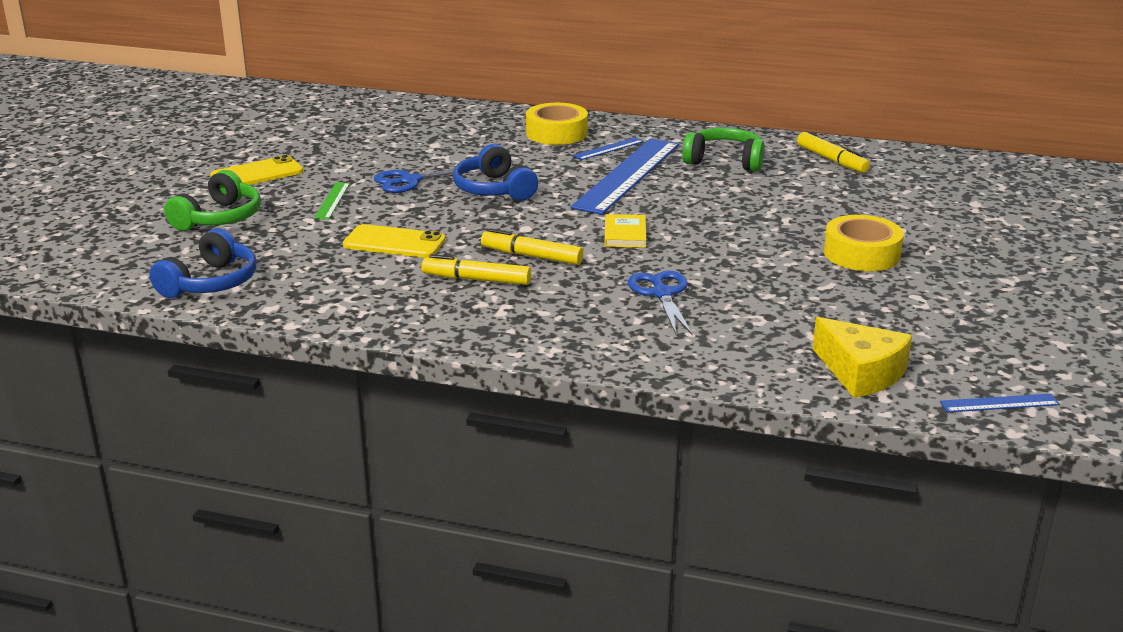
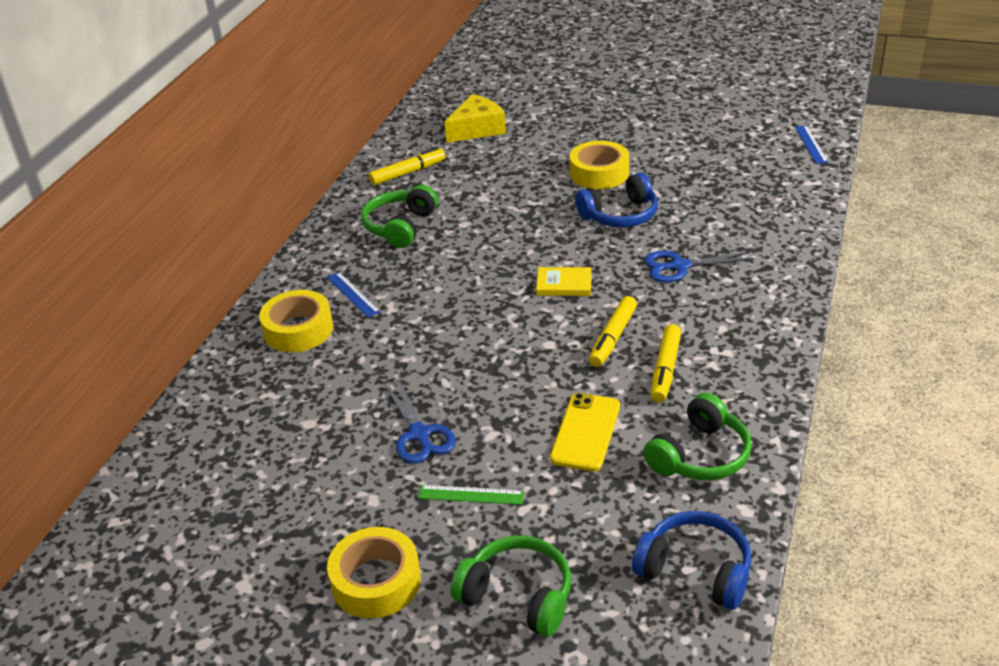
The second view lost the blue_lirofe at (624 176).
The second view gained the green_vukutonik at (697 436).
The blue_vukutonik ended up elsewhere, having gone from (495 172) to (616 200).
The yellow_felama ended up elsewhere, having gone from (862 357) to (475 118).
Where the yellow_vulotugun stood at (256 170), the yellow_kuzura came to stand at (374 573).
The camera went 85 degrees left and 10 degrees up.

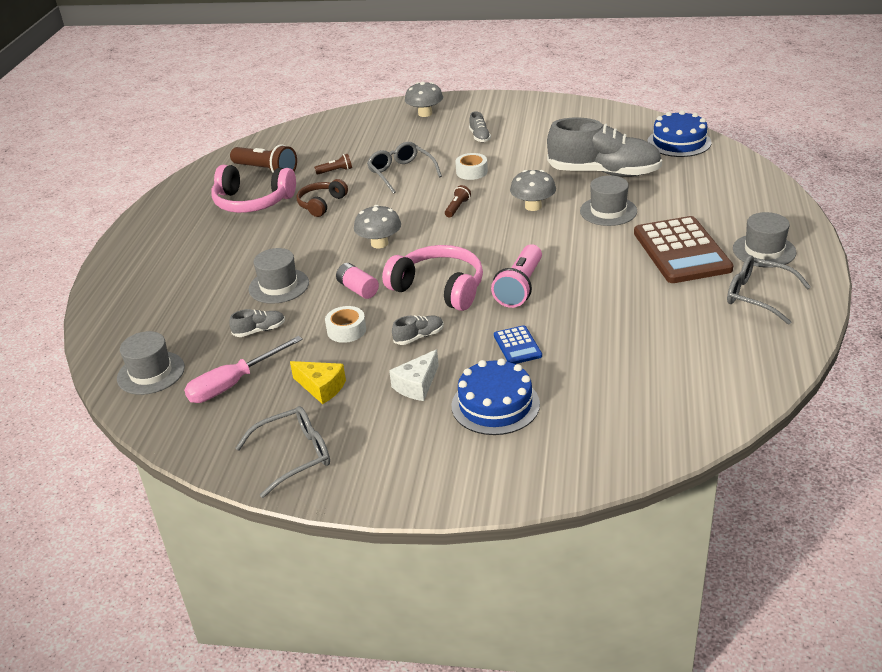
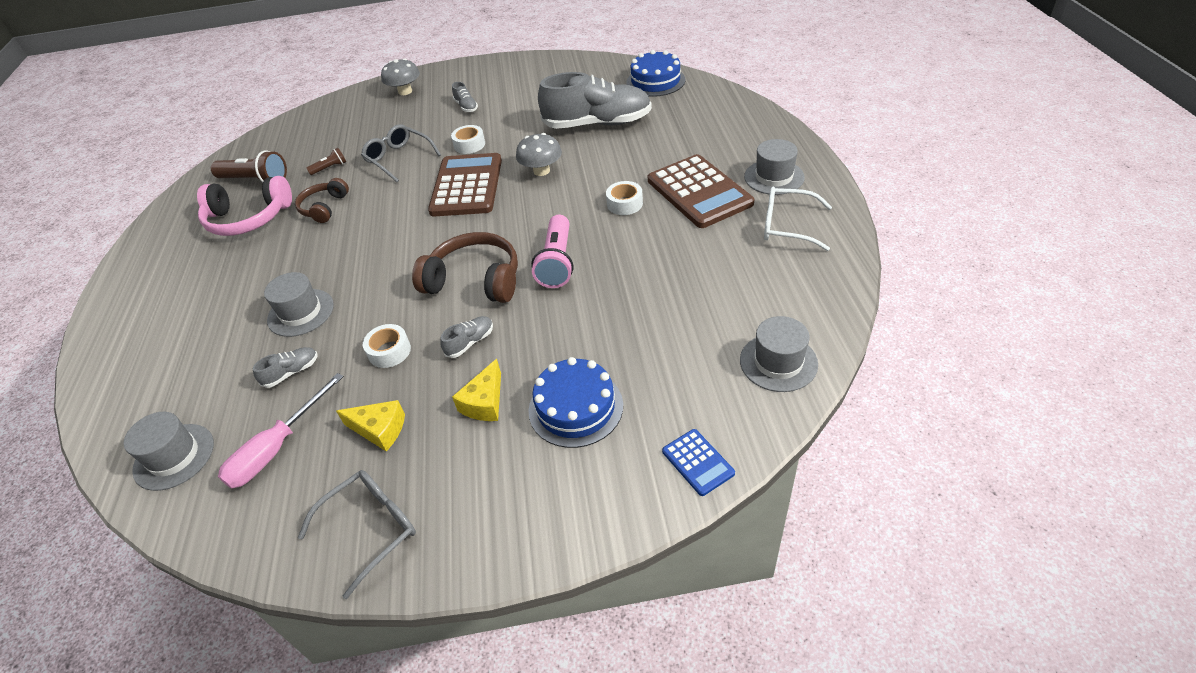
The second view lost the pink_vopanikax at (357 281).
The second view lost the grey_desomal at (377 226).
The second view gained the white_kuzura at (624 198).
The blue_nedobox ended up elsewhere, having gone from (518 344) to (698 462).
The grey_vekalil ended up elsewhere, having gone from (608 200) to (779 354).
Where the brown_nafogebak stood at (458 201), the brown_nedobox came to stand at (465 184).
What was the pink_vukutonik at (432 278) turned into the brown_vukutonik at (465 267).
What was the white_felama at (414 375) turned into the yellow_felama at (476 390).
What was the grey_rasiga at (769 290) turned into the white_rasiga at (798 219).
The camera went 15 degrees left and 10 degrees up.

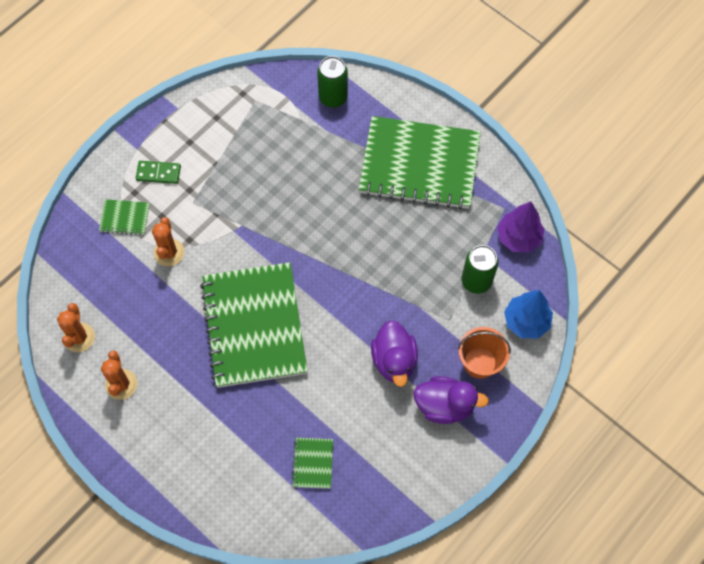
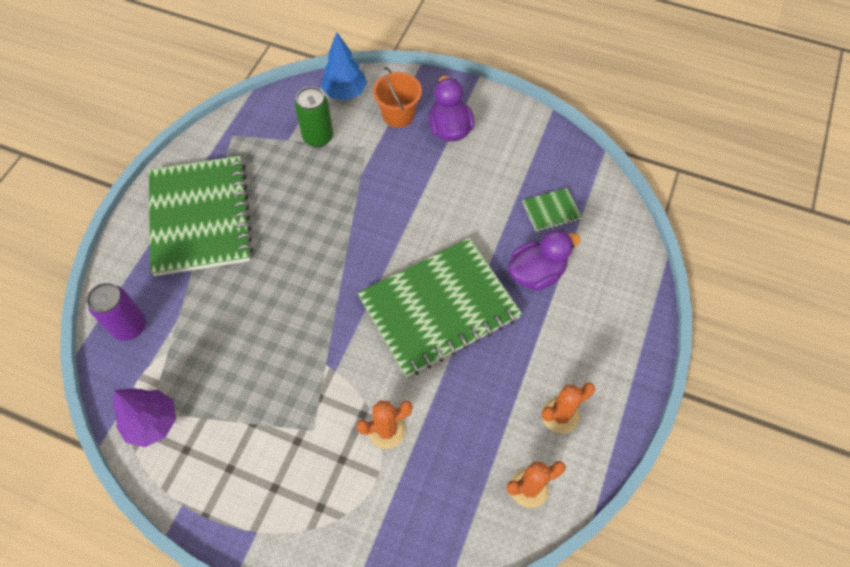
The second view lost the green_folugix at (124 217).
The second view lost the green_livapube at (158 172).
The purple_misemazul ended up elsewhere, having gone from (394 353) to (544 260).
The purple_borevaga ended up elsewhere, having gone from (520 227) to (144 417).
What was the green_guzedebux at (332 82) turned into the purple_guzedebux at (116 312).
The camera went 110 degrees left and 5 degrees down.

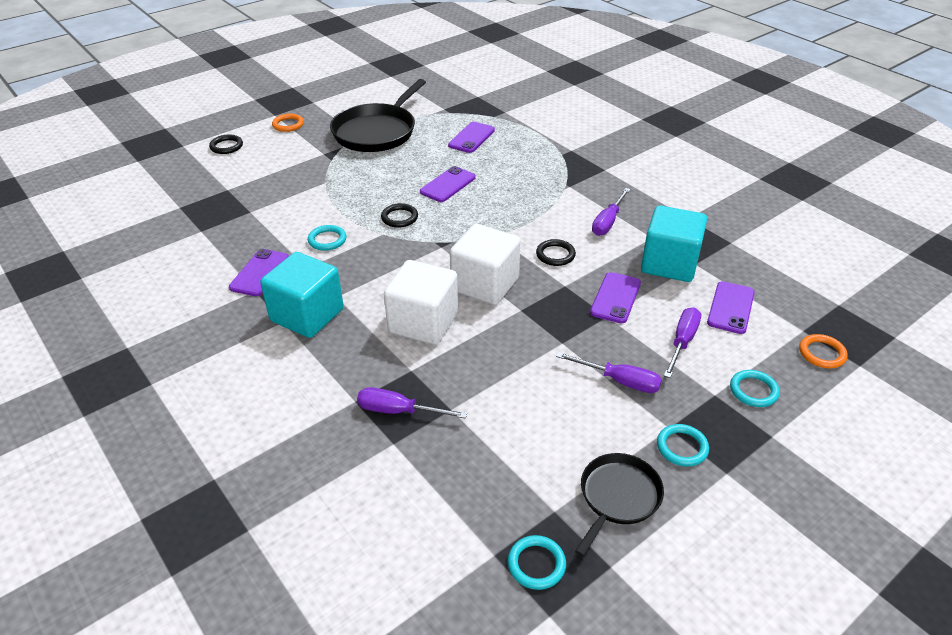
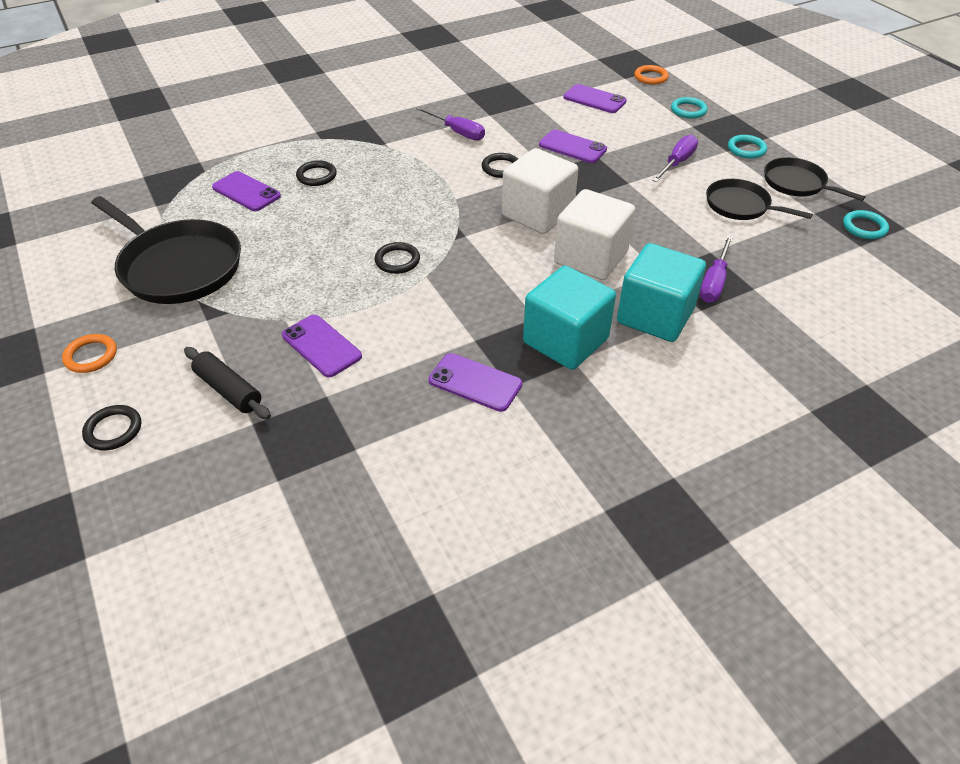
The second view lost the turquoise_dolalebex at (327 238).
The second view lost the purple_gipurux at (682 342).
The second view gained the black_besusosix at (227 383).
The second view gained the black_dolalebex at (316 173).
The second view gained the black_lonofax at (759 199).
The purple_vulotugun ended up elsewhere, having gone from (448 184) to (322 346).
The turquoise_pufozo ended up elsewhere, having gone from (674 243) to (661 292).
The camera went 80 degrees left and 5 degrees up.

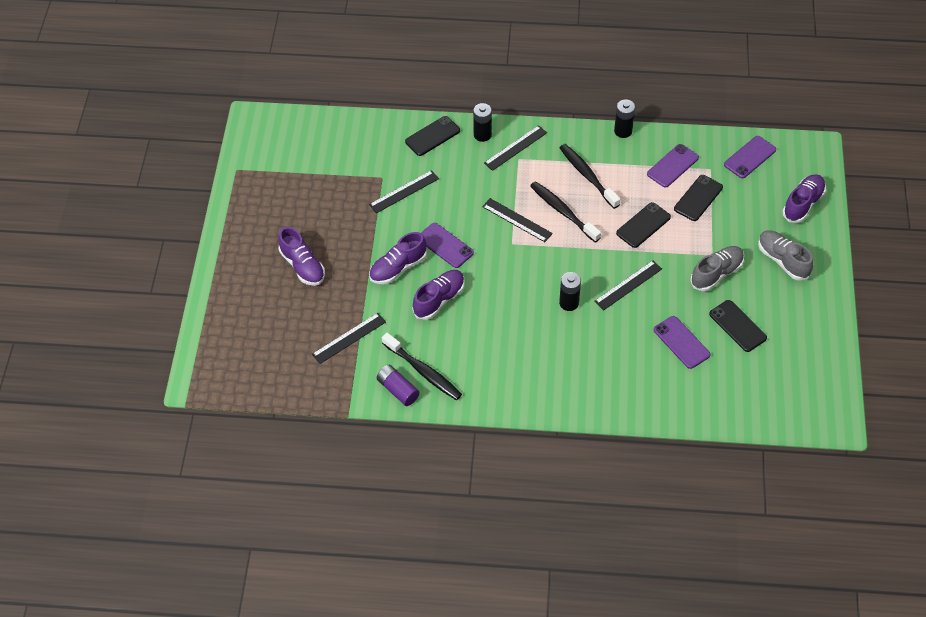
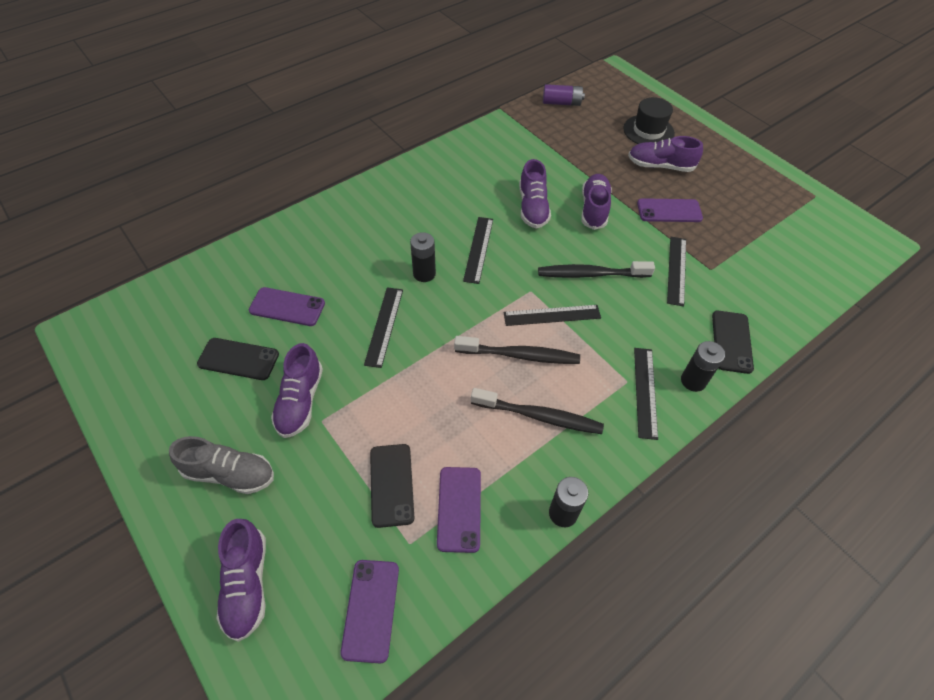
The second view lost the black_vulotugun at (643 225).
The second view gained the black_vekalil at (649 120).
The black_lirofe ended up elsewhere, having gone from (349 338) to (478 250).
The purple_vopanikax ended up elsewhere, having gone from (398 385) to (564 95).
The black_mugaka ended up elsewhere, having gone from (422 366) to (596 269).
The purple_vulotugun ended up elsewhere, having gone from (447 245) to (670 210).
What was the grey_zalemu at (717 268) turned into the purple_zalemu at (297 390).
The camera went 135 degrees right and 0 degrees up.

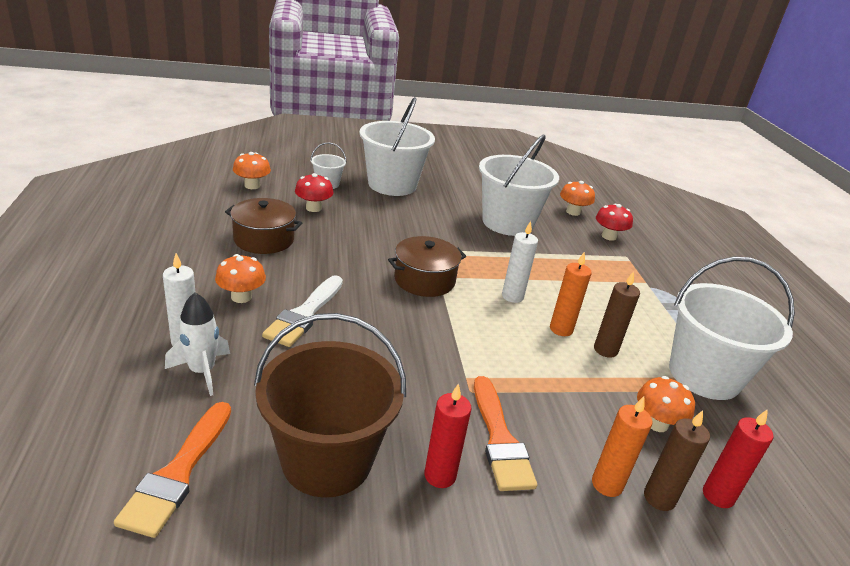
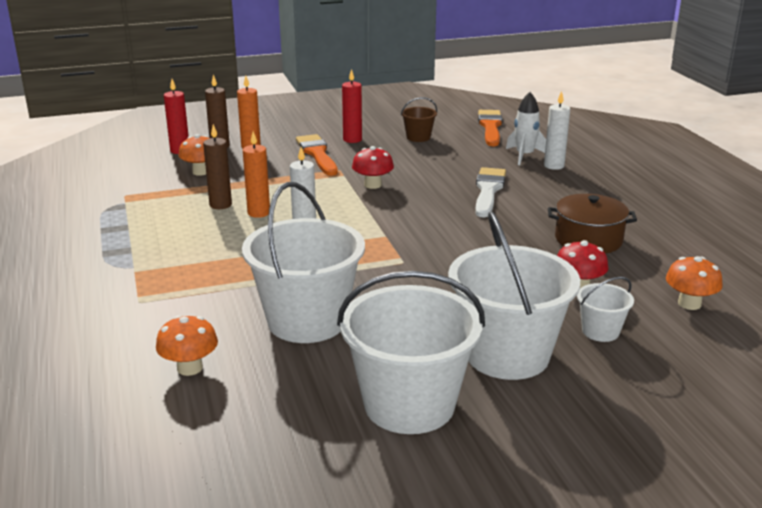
The second view lost the orange_desomal at (240 278).
The second view lost the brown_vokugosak at (427 266).
The red_desomal ended up elsewhere, having gone from (614 222) to (373 167).
The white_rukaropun ended up elsewhere, having gone from (732 328) to (411 352).
The size of the brown_rukaropun at (330 405) changed by a factor of 0.46.
The camera went 175 degrees right and 5 degrees down.

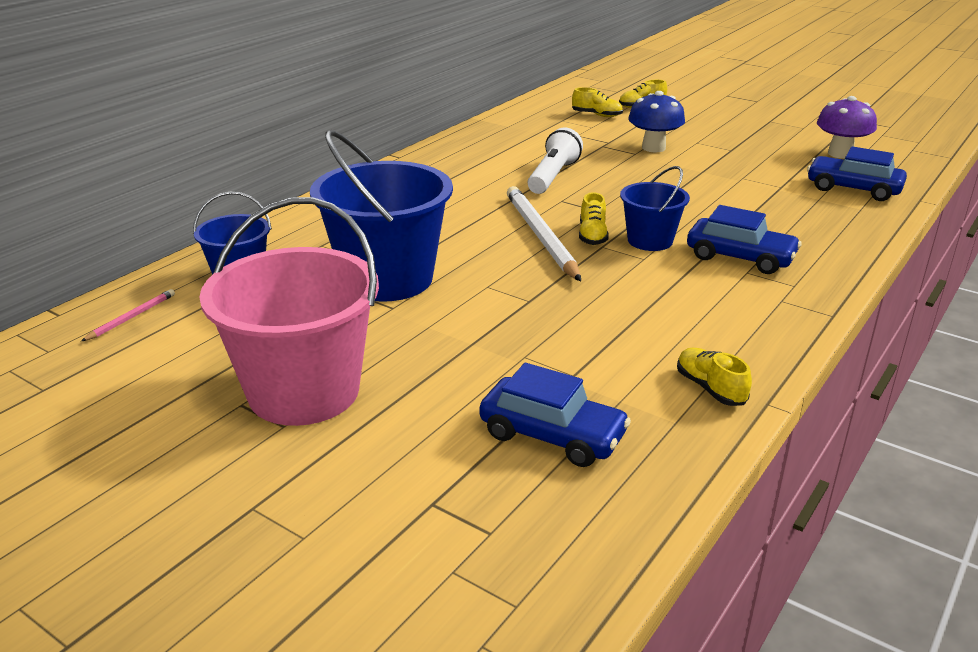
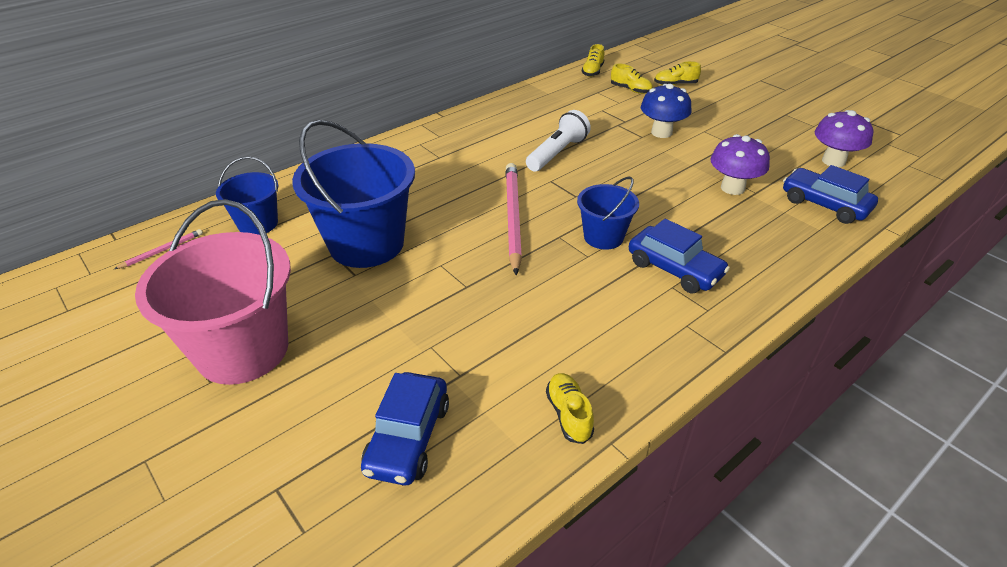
The second view gained the purple_desomal at (740 164).
The yellow_zalemu ended up elsewhere, having gone from (594 218) to (593 60).
What was the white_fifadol at (544 233) turned into the pink_fifadol at (513 219).
The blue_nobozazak at (555 415) ended up facing another way, 60 degrees clockwise from before.
The camera went 15 degrees right and 10 degrees up.

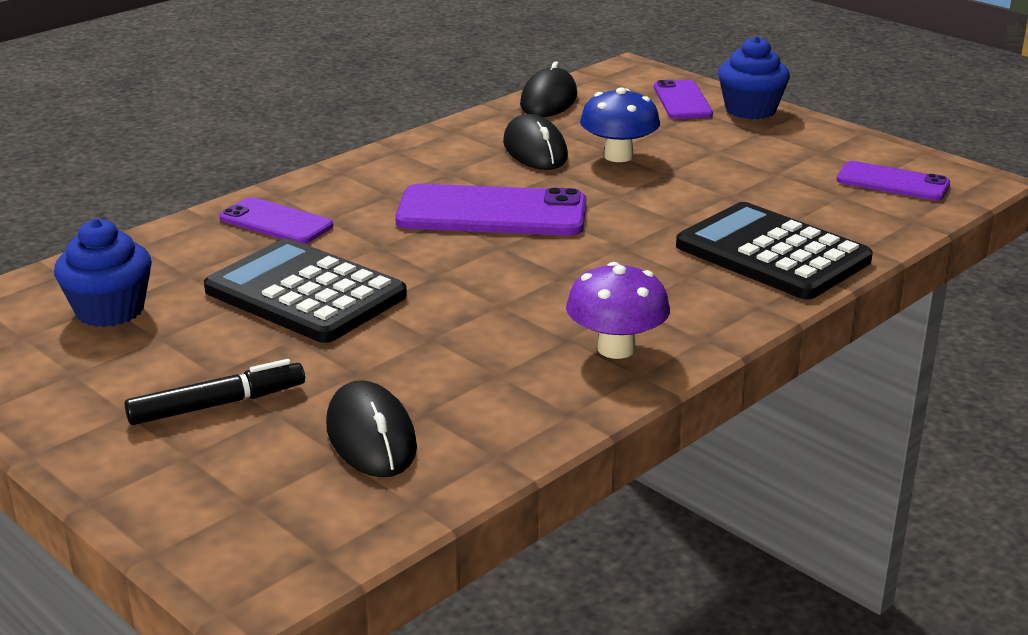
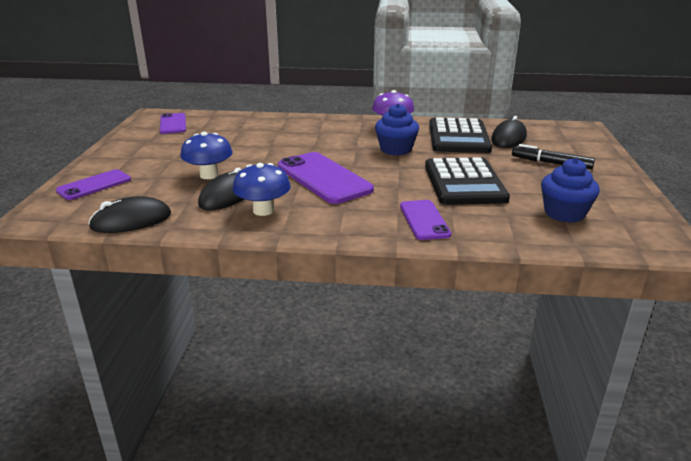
The second view gained the blue_desomal at (262 189).
The black_nedobox ended up elsewhere, having gone from (774 251) to (460 135).
The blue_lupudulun ended up elsewhere, having gone from (754 77) to (397 129).
The camera went 130 degrees left and 0 degrees up.

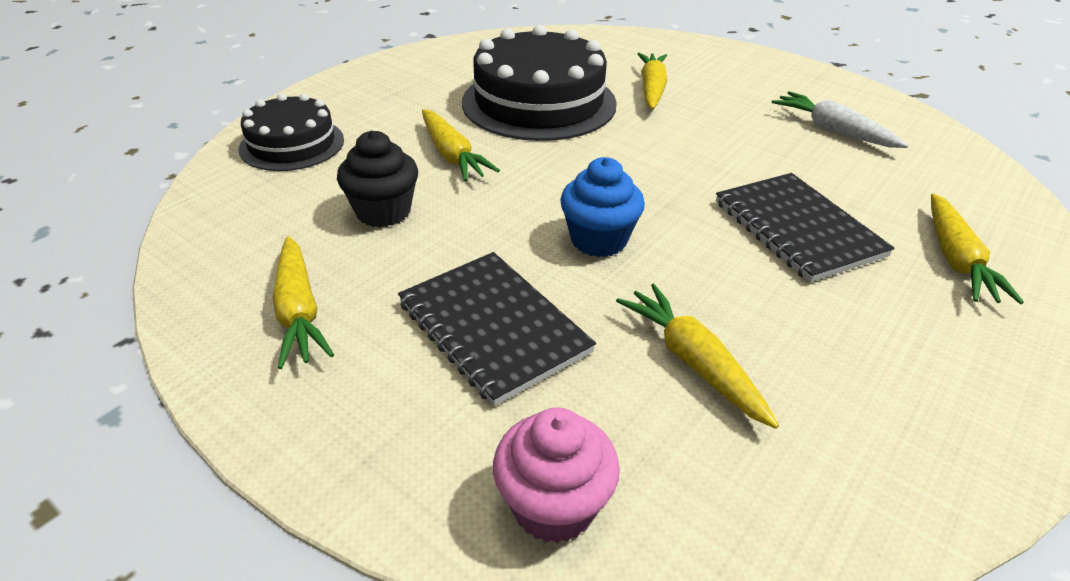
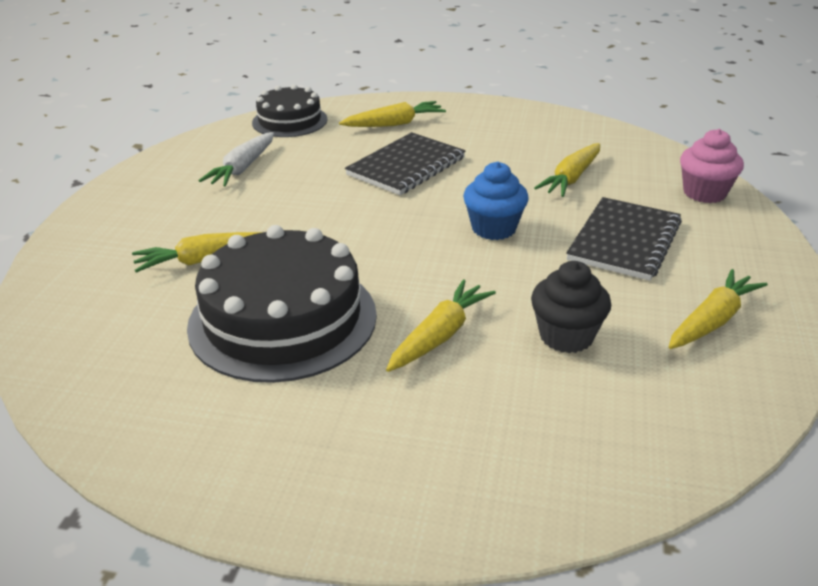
The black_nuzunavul ended up elsewhere, having gone from (291 132) to (290 110).
The camera went 115 degrees left and 5 degrees down.

